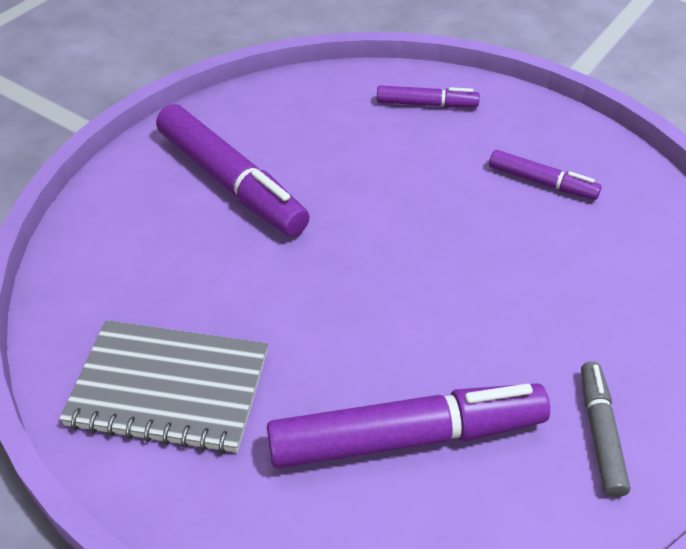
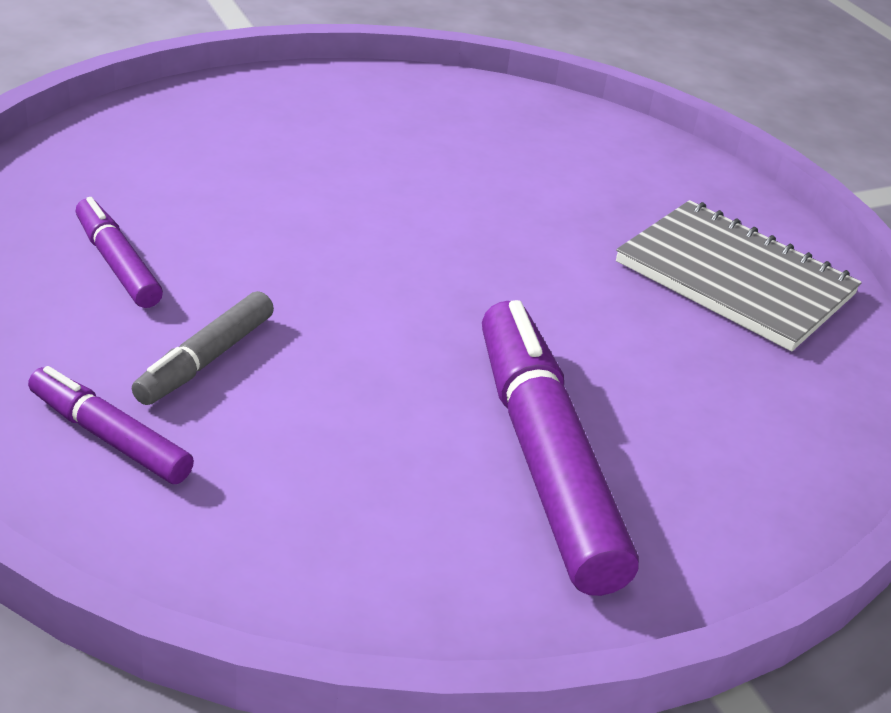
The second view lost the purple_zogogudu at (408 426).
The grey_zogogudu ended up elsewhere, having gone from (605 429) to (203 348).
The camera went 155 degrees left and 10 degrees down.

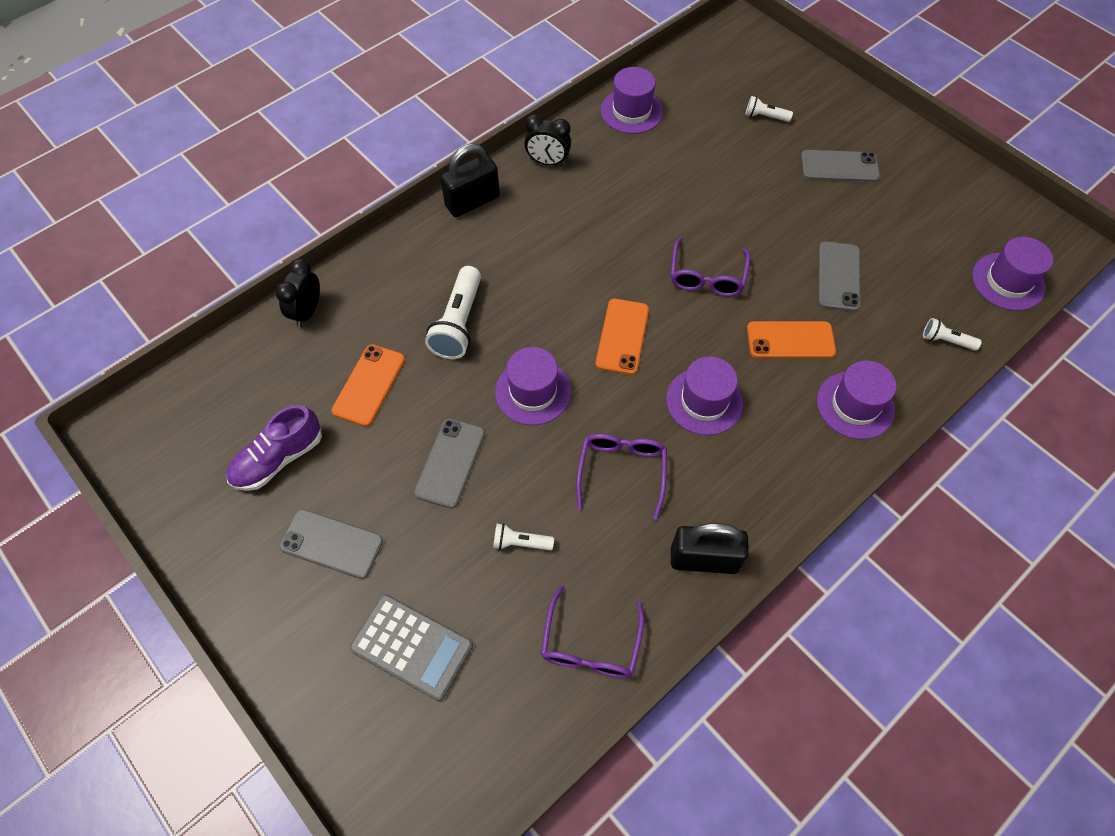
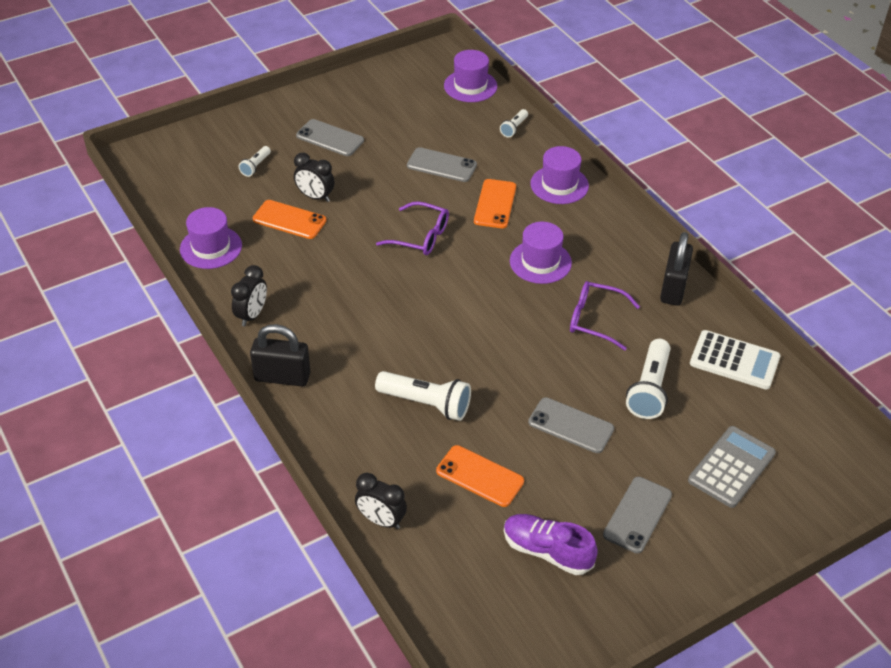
The second view lost the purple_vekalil at (533 386).
The second view gained the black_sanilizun at (314 177).
The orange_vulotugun ended up elsewhere, having gone from (622 337) to (289 219).
Where the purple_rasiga stood at (592 631), the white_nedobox came to stand at (735 360).
The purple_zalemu at (274 448) ended up facing another way, 150 degrees clockwise from before.
The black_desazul at (470 180) ended up facing another way, 60 degrees counterclockwise from before.
The grey_vulotugun at (840 166) ended up facing another way, 75 degrees counterclockwise from before.
The size of the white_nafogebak at (523 536) changed by a factor of 1.90.
The camera went 80 degrees left and 15 degrees down.

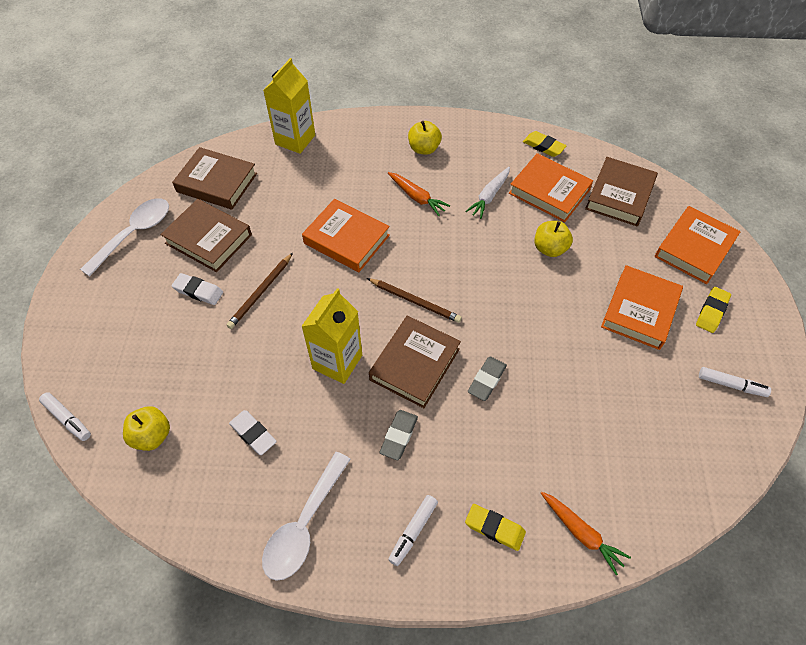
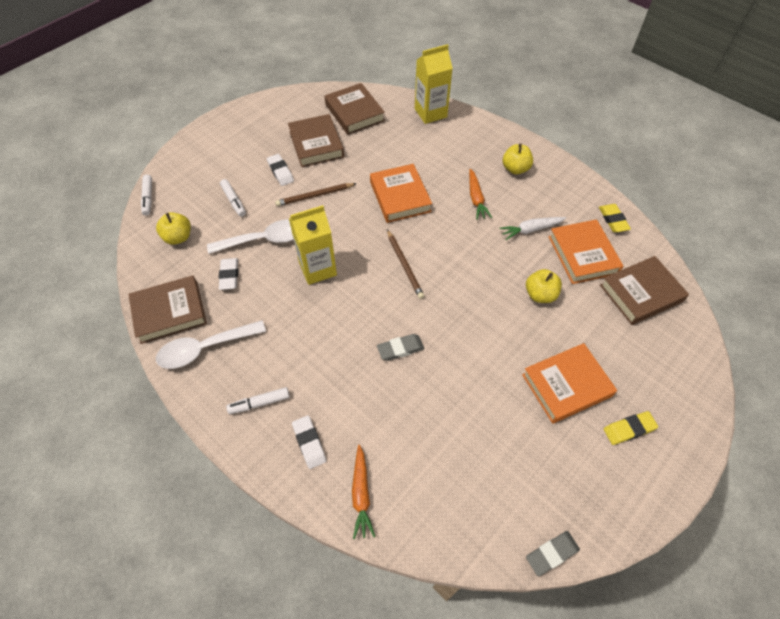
The second view lost the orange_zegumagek at (698 245).
The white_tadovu ended up elsewhere, having gone from (124 237) to (250 236).
The brown_zegumagek ended up elsewhere, having gone from (415 361) to (167 309).
The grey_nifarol ended up elsewhere, having gone from (399 435) to (553 553).
The white_zogogudu ended up elsewhere, having gone from (735 382) to (233 198).
What was the yellow_nifarol at (495 527) turned into the white_nifarol at (309 442).
The camera went 40 degrees right and 0 degrees up.

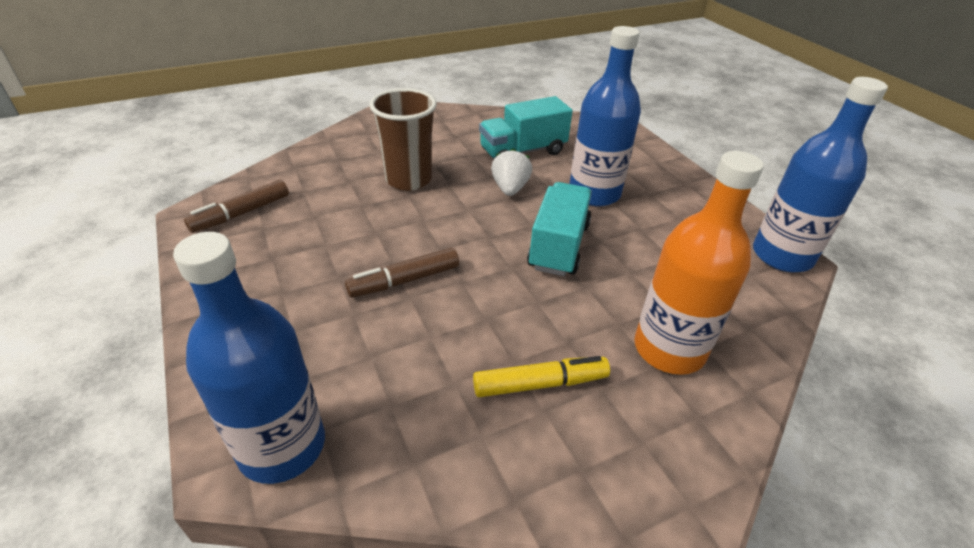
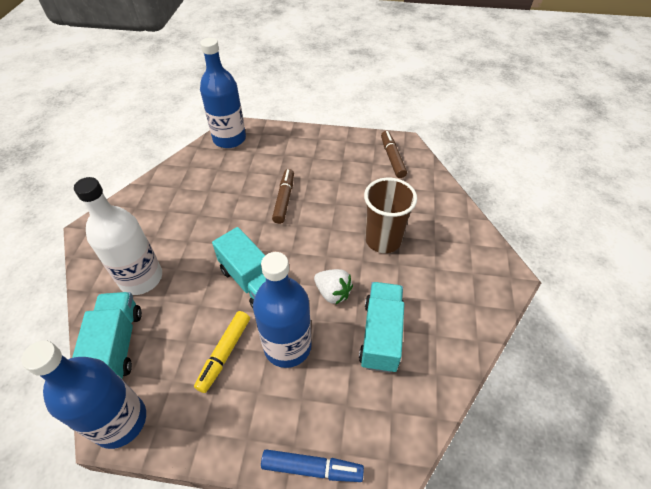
The second view gained the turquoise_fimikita at (107 335).
The second view gained the blue_zogogudu at (312 465).
The yellow_zogogudu ended up elsewhere, having gone from (541 376) to (222 352).
What was the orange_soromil at (699 263) turned into the white_soromil at (118 236).
The camera went 125 degrees right and 10 degrees up.

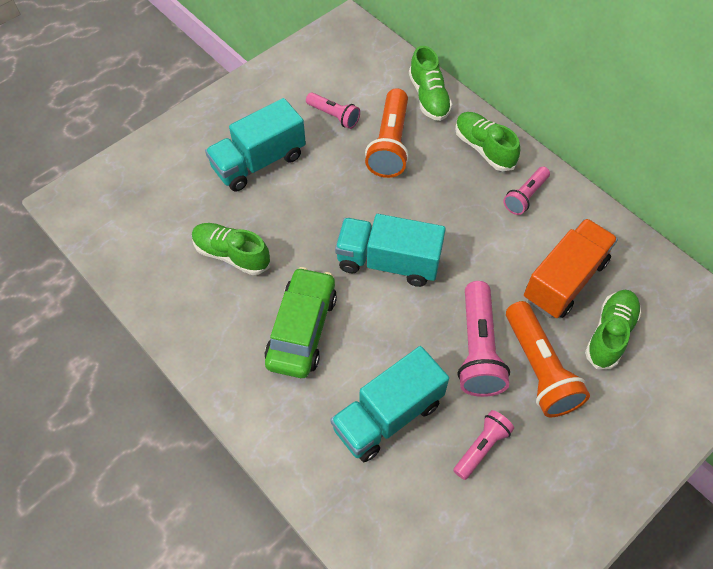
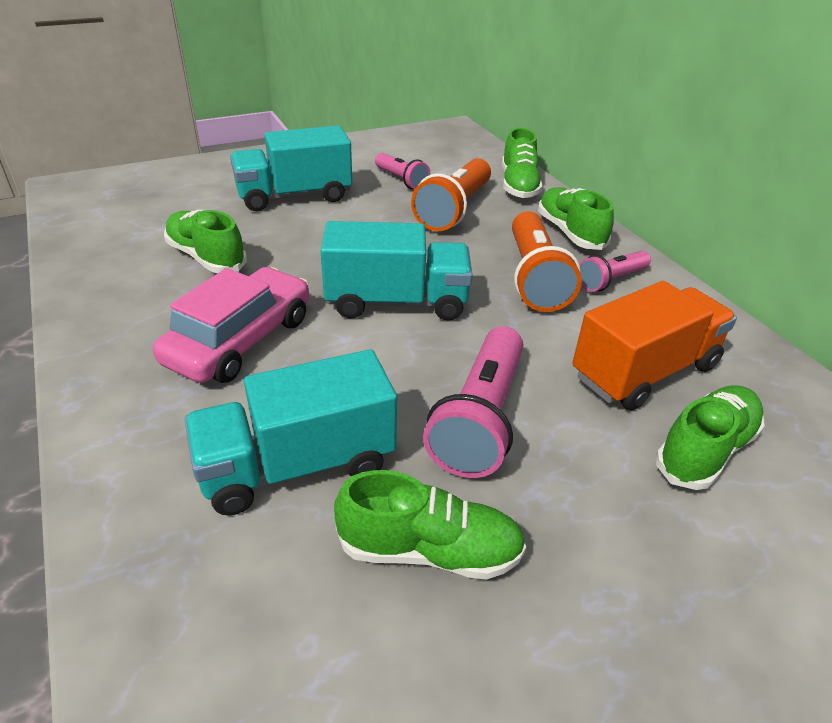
The orange_nafogebak ended up elsewhere, having gone from (548 359) to (547 261).
Where the pink_nafogebak stood at (483 445), the green_zalemu came to stand at (430 525).
What was the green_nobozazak at (301 322) turned into the pink_nobozazak at (231 325).
The turquoise_fimikita at (390 250) ended up facing another way, 150 degrees clockwise from before.
The camera went 15 degrees right and 20 degrees down.

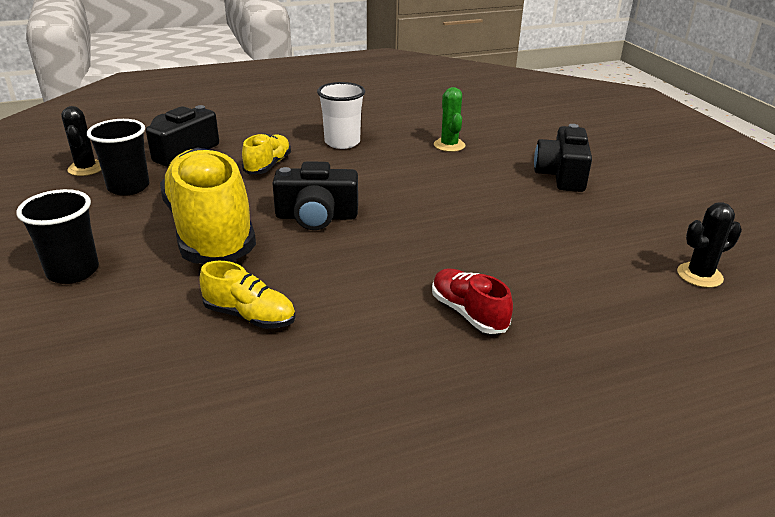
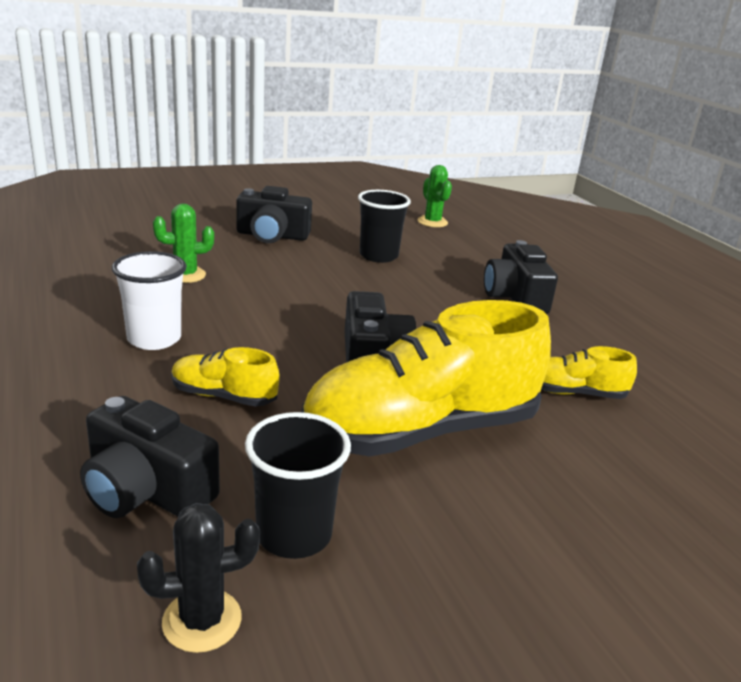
The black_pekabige ended up elsewhere, having gone from (57 236) to (384 226).
Where the red_zalemu stood at (472 301), the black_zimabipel came to stand at (521 277).
What was the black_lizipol at (709 245) turned into the green_lizipol at (434 196).
The yellow_zalemu at (247 295) ended up facing another way, 105 degrees counterclockwise from before.
The camera went 95 degrees left and 5 degrees down.

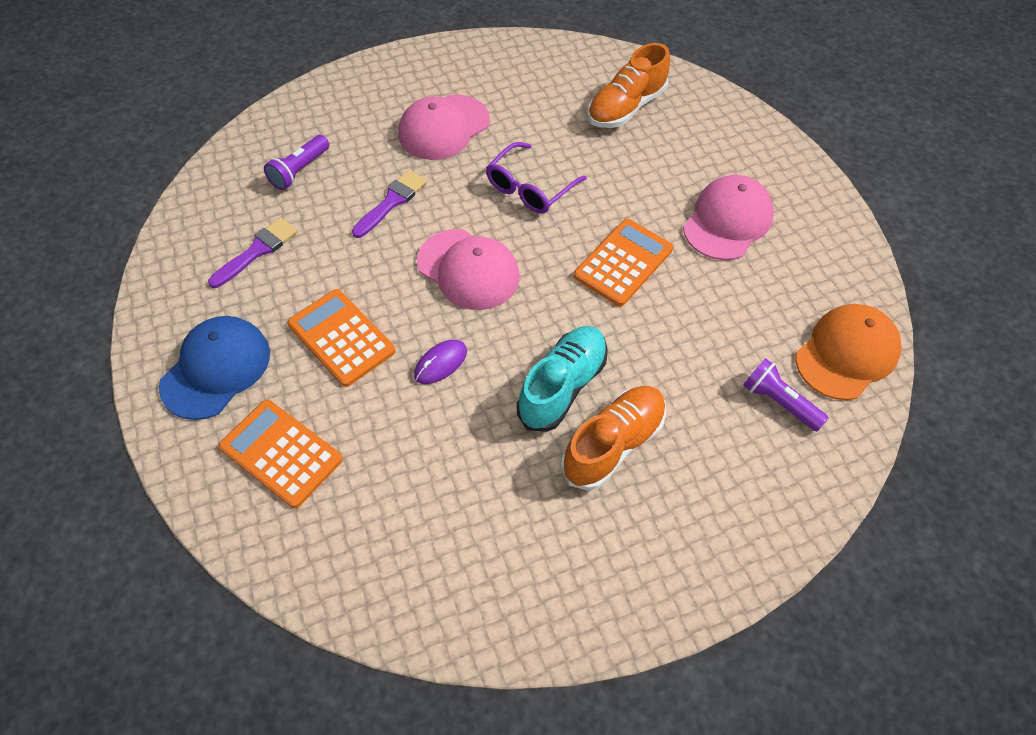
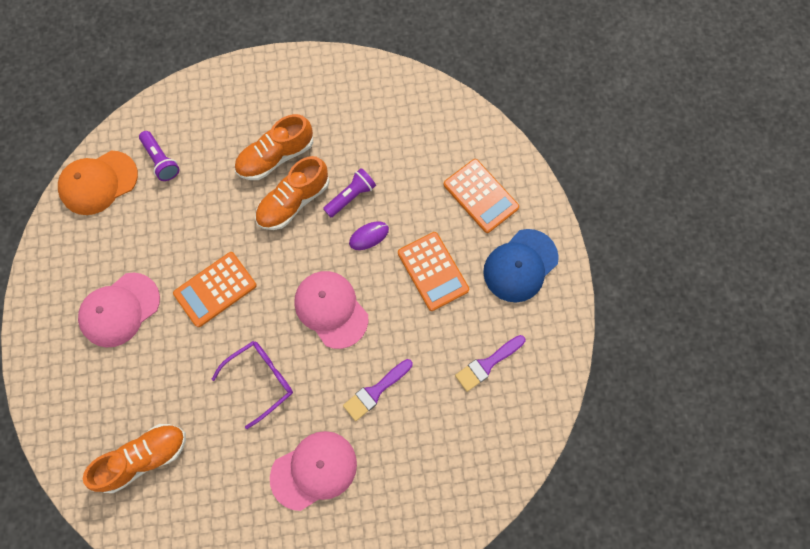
The purple_nafogebak ended up elsewhere, having gone from (296 162) to (349 192).
What was the turquoise_zalemu at (562 379) turned into the orange_zalemu at (292 193).
The camera went 165 degrees left and 15 degrees up.

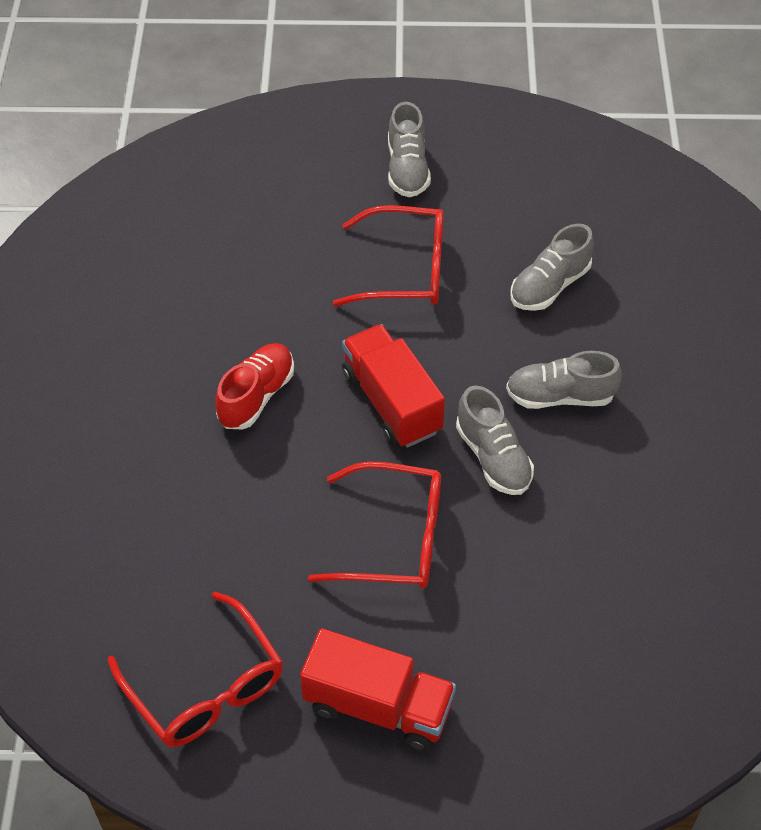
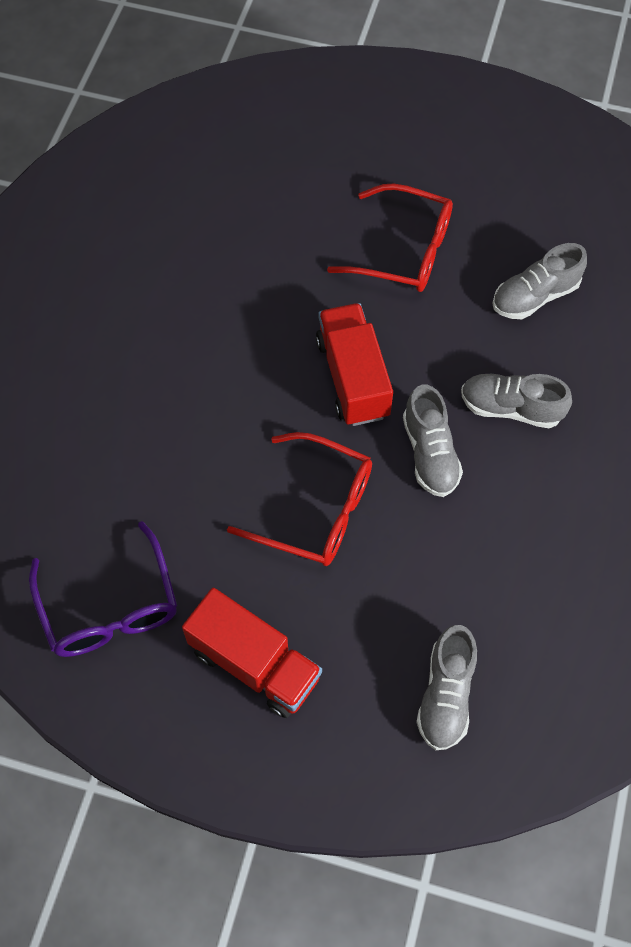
The second view lost the red_zalemu at (254 386).
The grey_zalemu ended up elsewhere, having gone from (409 149) to (446 687).
What was the red_rasiga at (195 669) turned into the purple_rasiga at (103 589).
The camera went 15 degrees right and 10 degrees up.

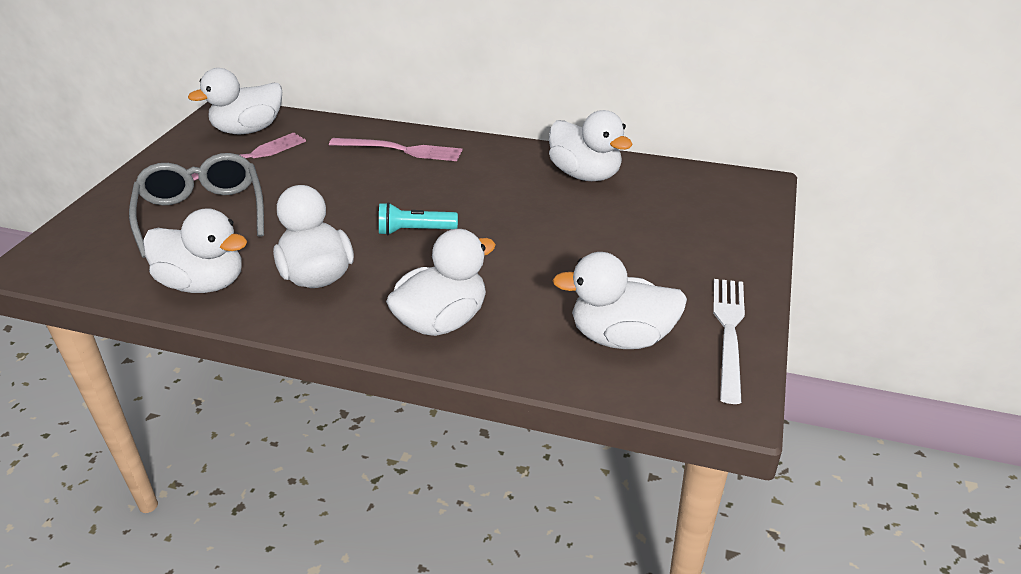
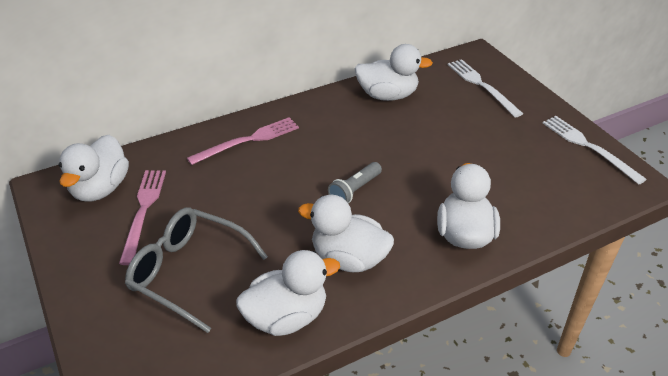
The second view lost the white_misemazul at (619 300).
The second view gained the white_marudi at (485 88).
What was the turquoise_nafogebak at (418 218) turned into the grey_nafogebak at (355 182).
The camera went 45 degrees left and 5 degrees up.

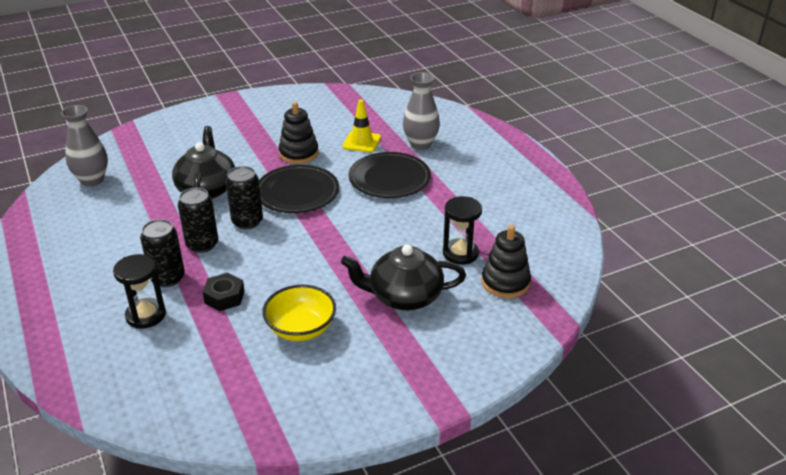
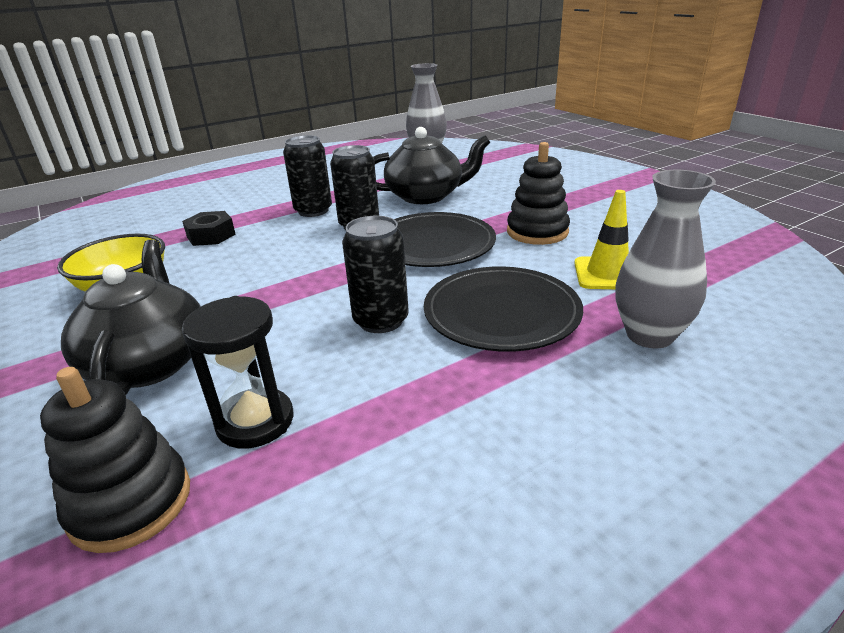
The second view lost the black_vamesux at (139 291).
The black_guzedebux ended up elsewhere, having gone from (162 253) to (375 274).
The camera went 85 degrees right and 5 degrees down.

